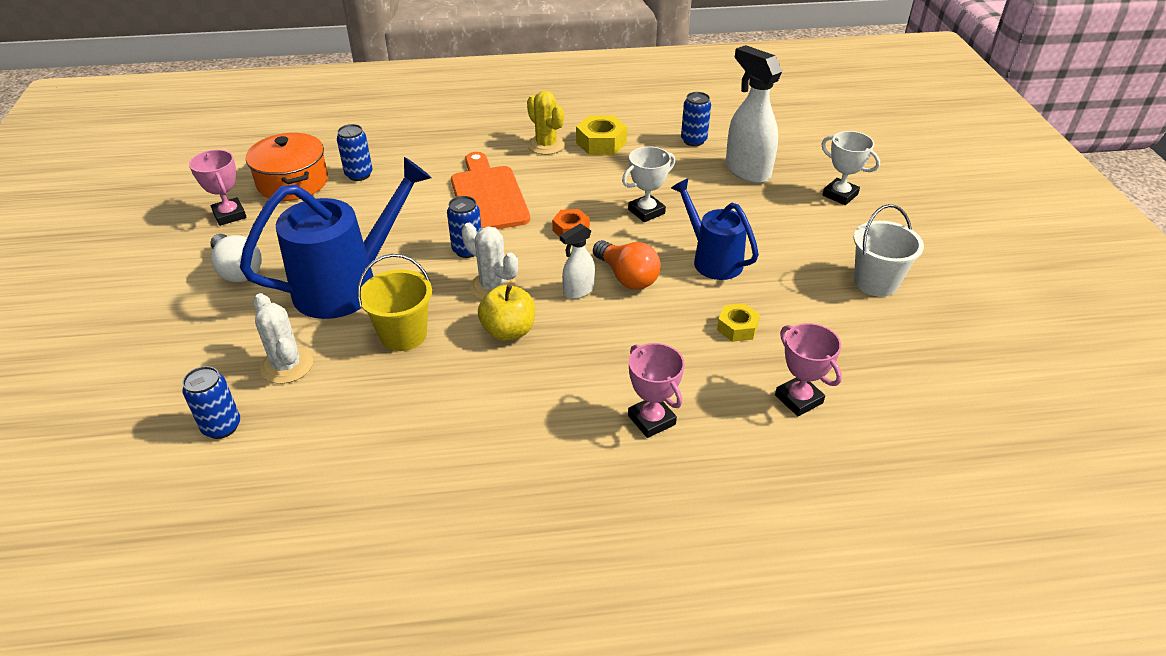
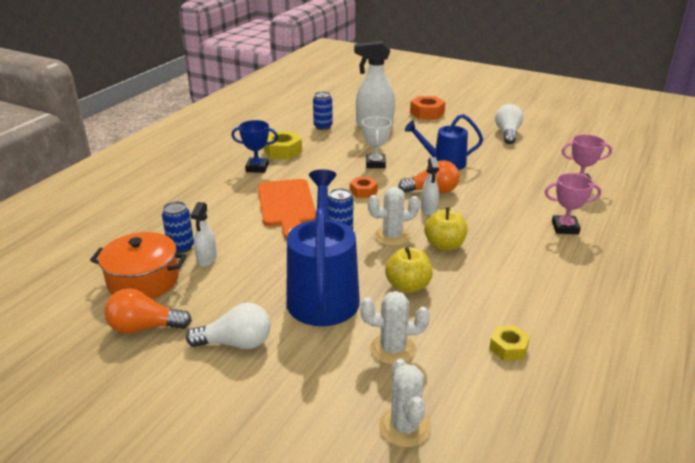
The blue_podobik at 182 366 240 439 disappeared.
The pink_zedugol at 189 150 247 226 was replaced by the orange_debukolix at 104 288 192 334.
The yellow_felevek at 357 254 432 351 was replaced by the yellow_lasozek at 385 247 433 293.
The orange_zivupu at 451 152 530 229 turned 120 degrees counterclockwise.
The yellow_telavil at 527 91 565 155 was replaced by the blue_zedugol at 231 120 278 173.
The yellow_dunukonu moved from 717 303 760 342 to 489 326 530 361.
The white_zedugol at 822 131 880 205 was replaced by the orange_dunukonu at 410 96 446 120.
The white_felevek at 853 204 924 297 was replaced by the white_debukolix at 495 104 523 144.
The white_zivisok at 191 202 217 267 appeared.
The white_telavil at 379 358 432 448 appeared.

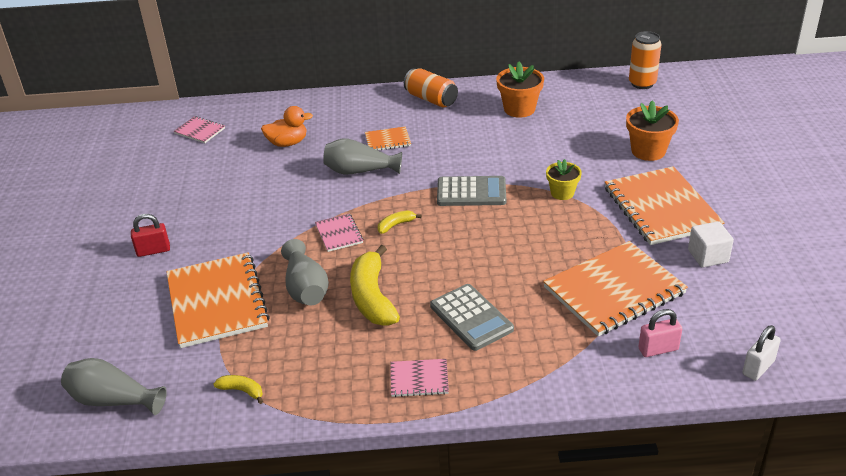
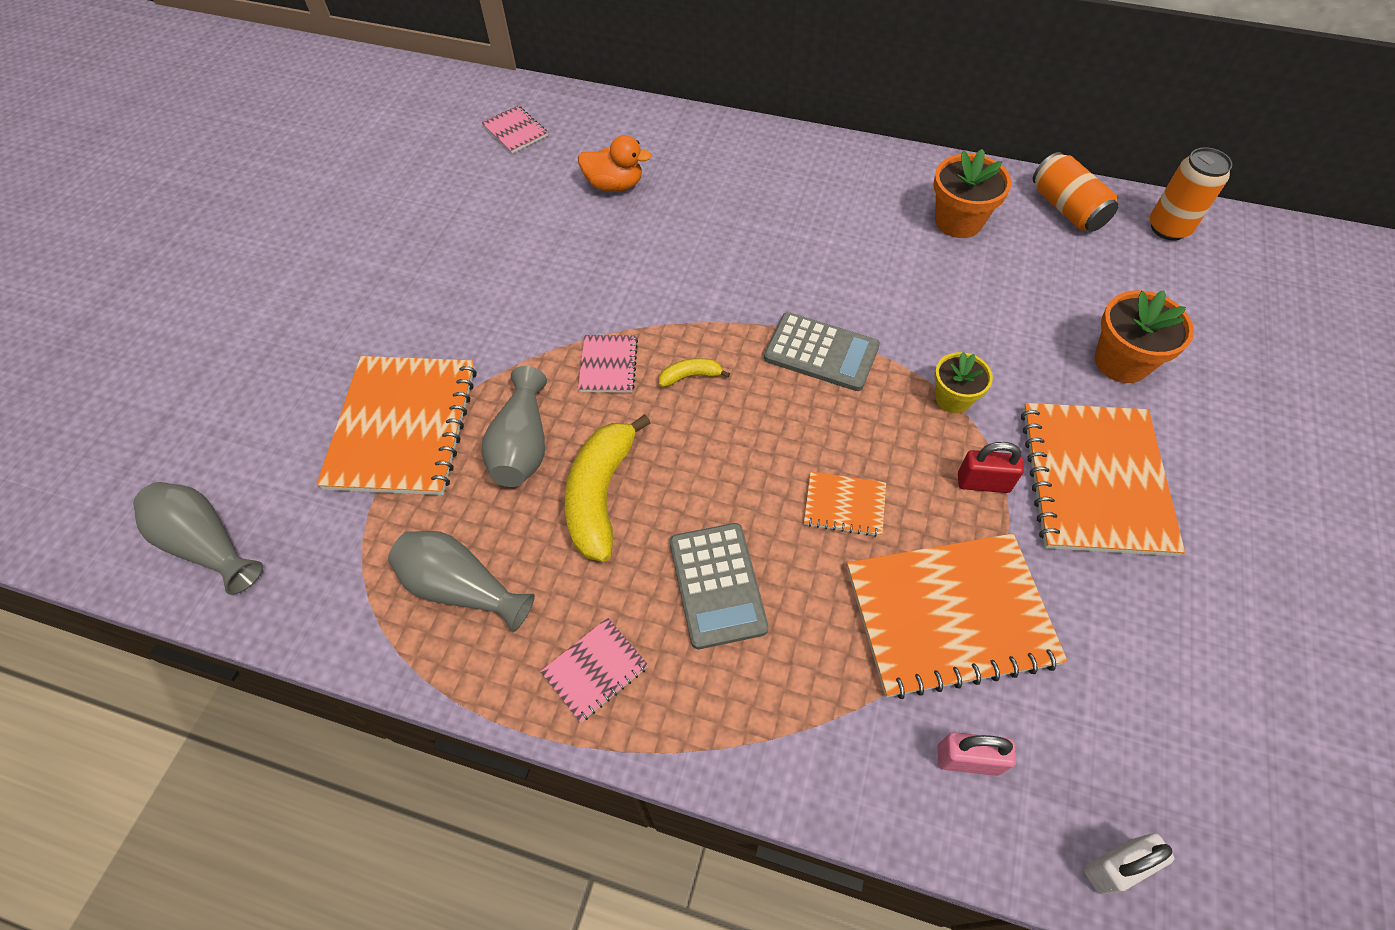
The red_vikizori moved from 131 214 170 257 to 958 442 1024 493.
The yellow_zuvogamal at 213 375 263 404 disappeared.
The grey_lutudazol moved from 323 139 402 175 to 388 531 535 632.
The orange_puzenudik moved from 365 126 411 150 to 804 471 886 537.
The pink_puzenudik at 390 359 449 397 turned 60 degrees counterclockwise.
The orange_podobik moved from 404 68 458 107 to 1033 152 1119 232.
The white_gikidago at 688 221 734 268 disappeared.

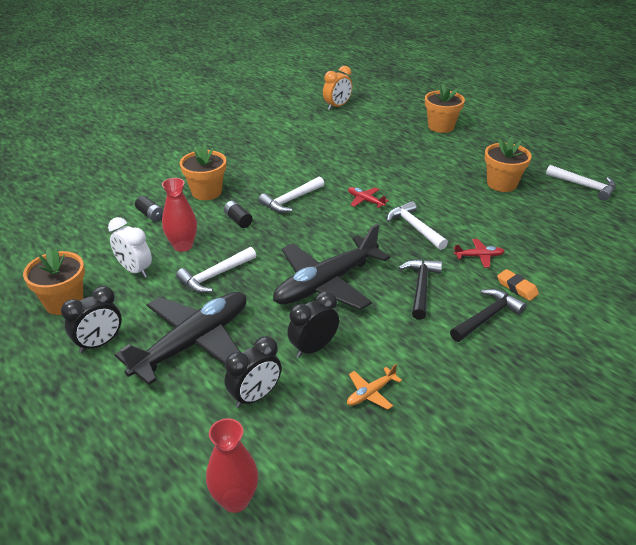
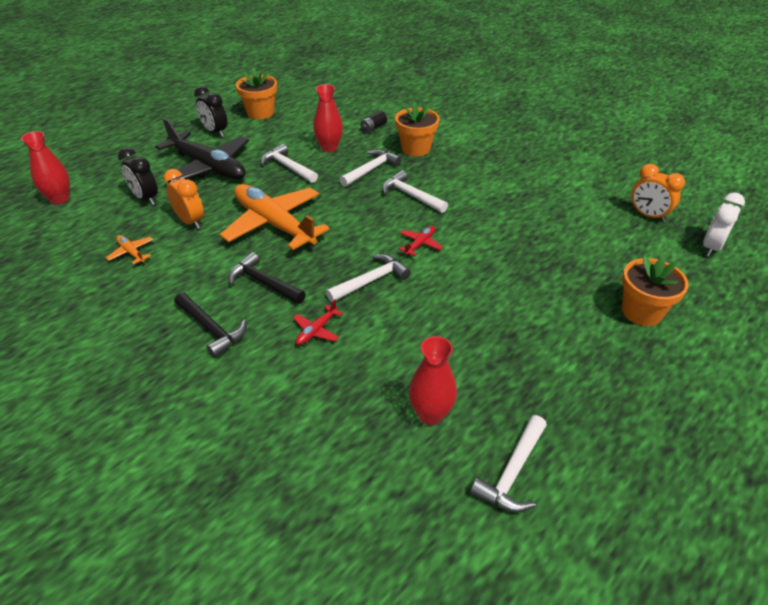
The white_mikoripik moved from 108 217 152 278 to 703 193 745 257.
The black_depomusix at 224 201 253 228 was replaced by the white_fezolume at 339 149 401 187.
The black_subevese at 273 223 390 310 became the orange_subevese at 220 184 330 250.
The black_mikoripik at 288 291 339 358 became the orange_mikoripik at 163 169 204 229.
The black_fezolume at 399 259 442 320 turned 150 degrees counterclockwise.
The red_subevese at 454 239 505 268 turned 45 degrees clockwise.
The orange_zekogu at 485 137 532 192 disappeared.
The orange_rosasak at 497 269 539 301 disappeared.
The red_lutudazol at 409 336 457 425 appeared.

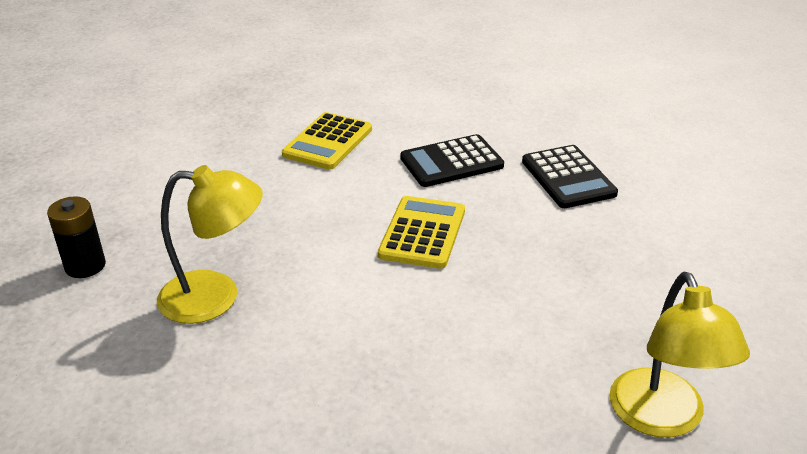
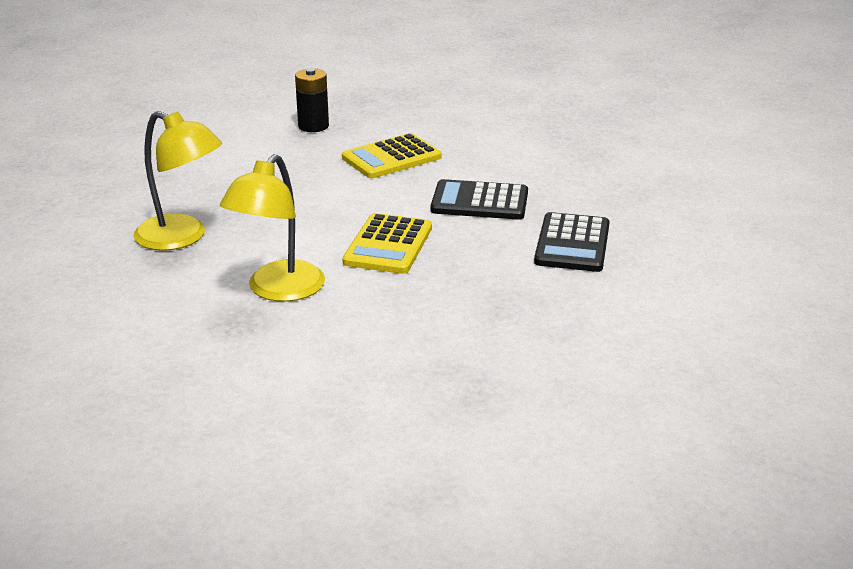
The black_depomusix moved from 47 196 106 278 to 295 68 329 132.
The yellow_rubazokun at 378 196 465 269 turned 150 degrees clockwise.
The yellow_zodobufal moved from 609 272 750 437 to 220 154 325 302.

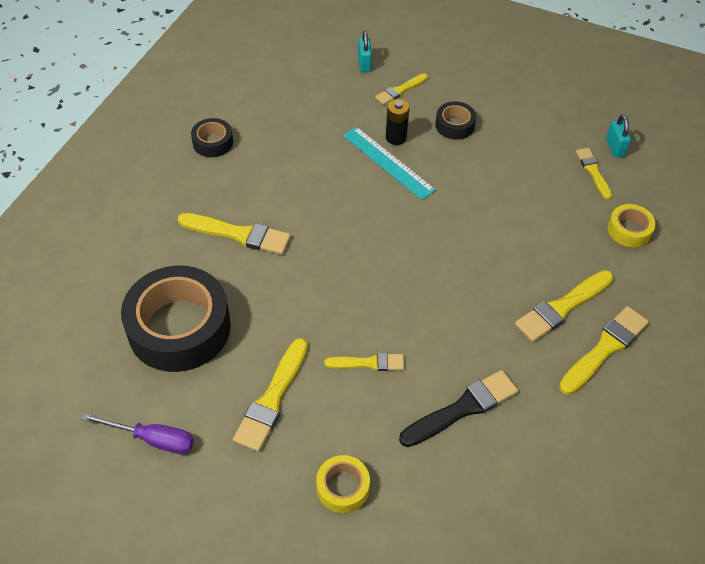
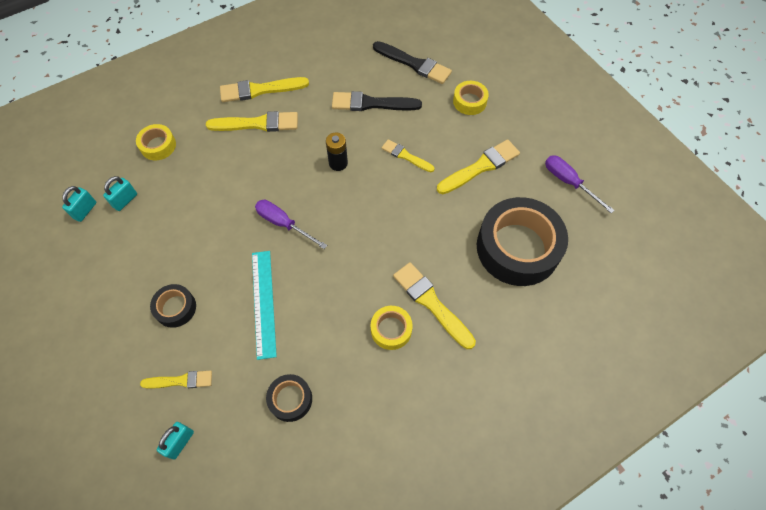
The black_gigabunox moved from 191 118 233 157 to 266 374 312 422.
The black_depomusix moved from 386 99 410 145 to 326 133 348 171.
The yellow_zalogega at 576 148 612 199 was replaced by the turquoise_vikizori at 103 176 137 211.
The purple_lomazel at 255 200 327 249 appeared.
The yellow_gigabunox at 371 306 413 350 appeared.
The black_zalogega at 373 41 452 84 appeared.

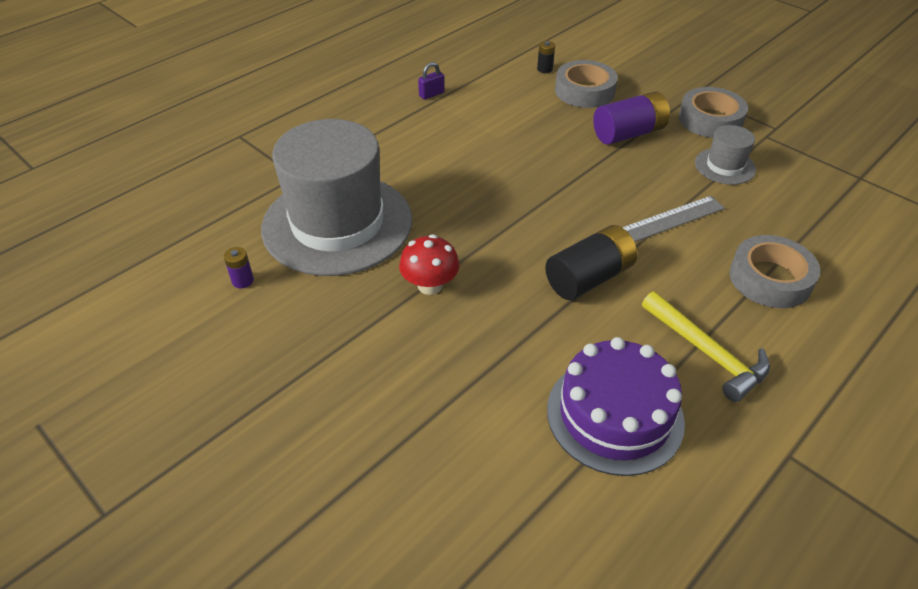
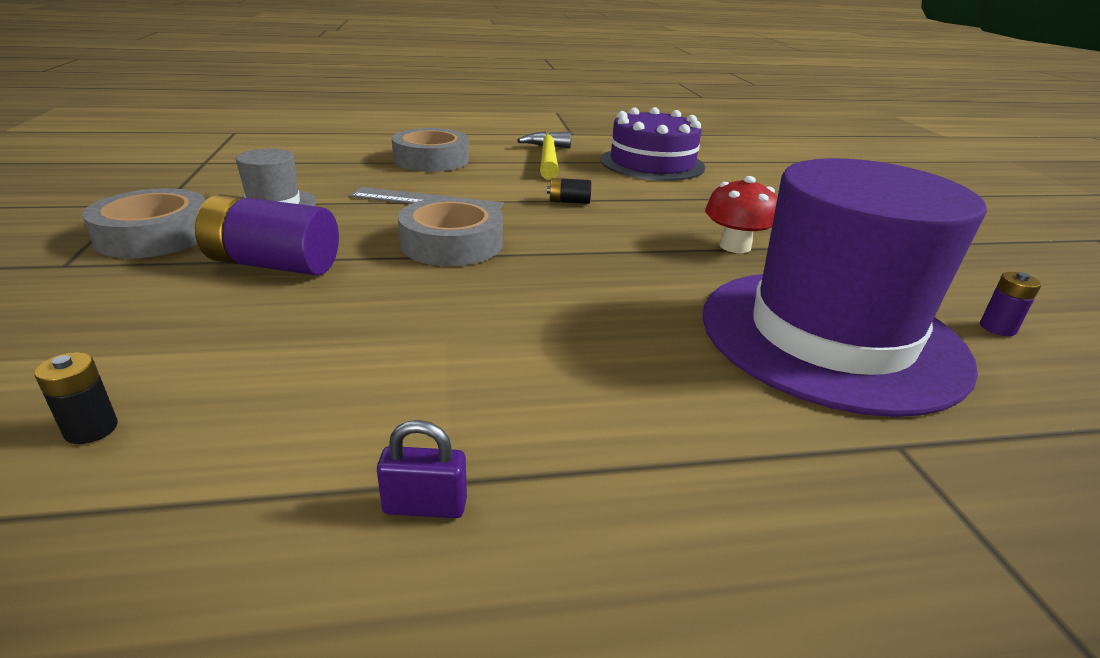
The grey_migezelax at 261 119 412 276 became the purple_migezelax at 702 158 987 417.
The black_depomusix at 545 225 637 300 changed to 0.46 times the size.
The grey_gigabunox moved from 555 60 618 108 to 398 197 503 266.

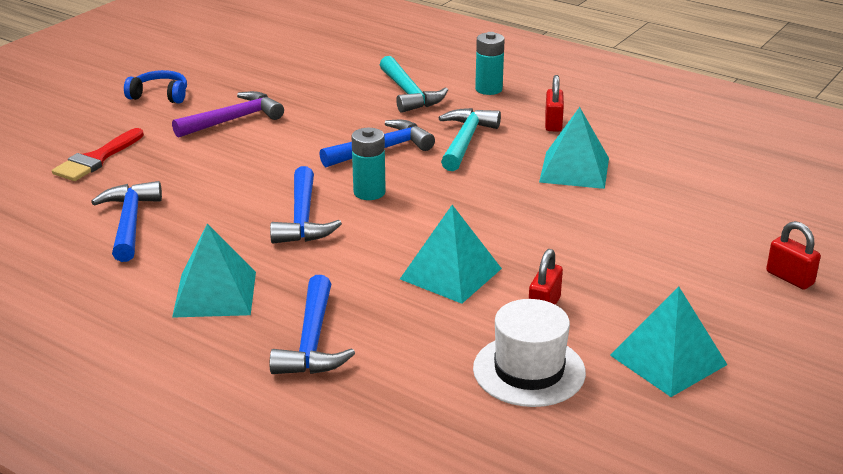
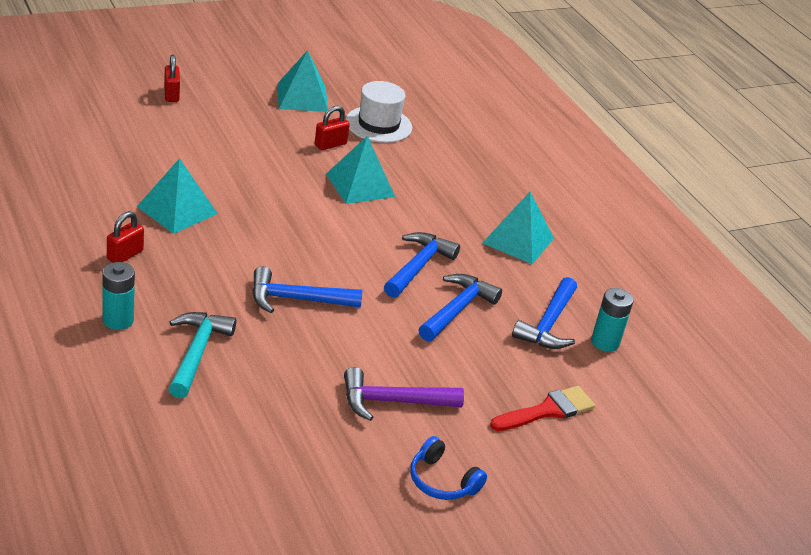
The blue_fezolume moved from 270 275 355 374 to 418 274 502 342.
The turquoise_depomusix moved from 351 128 386 200 to 591 288 634 352.
The turquoise_fezolume at 438 108 501 171 disappeared.

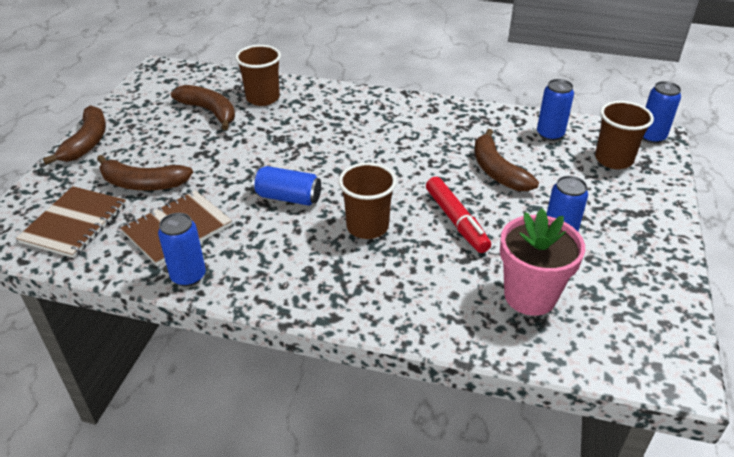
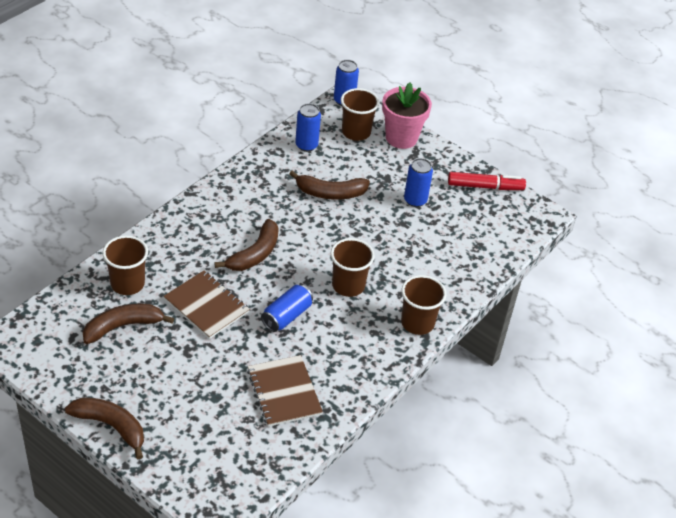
The brown_puzenudik moved from 16 186 126 258 to 164 270 250 339.
The brown_zuvogamal moved from 97 155 193 191 to 215 219 279 271.
The blue_podobik at 158 213 206 287 disappeared.
The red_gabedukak moved from 426 177 491 253 to 448 172 526 190.
The pink_zekogu moved from 500 208 585 316 to 382 83 432 149.
The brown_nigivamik at 401 275 446 335 appeared.

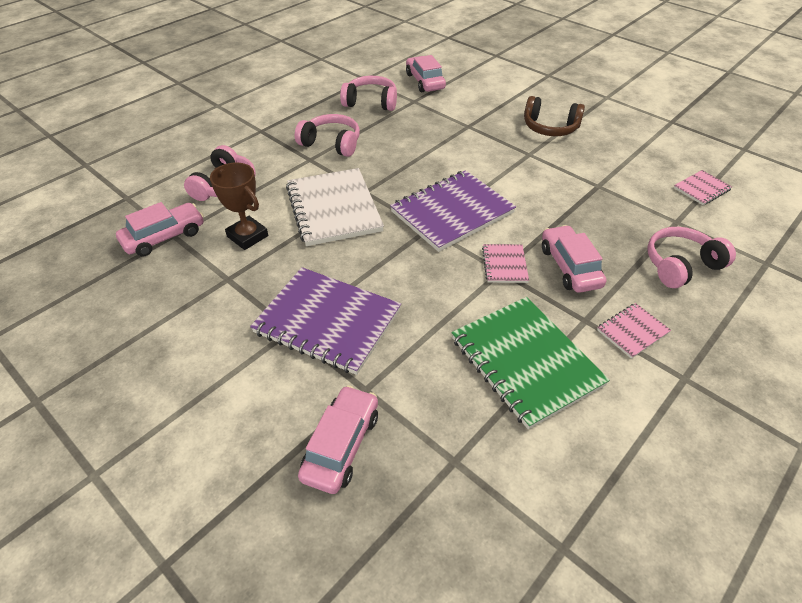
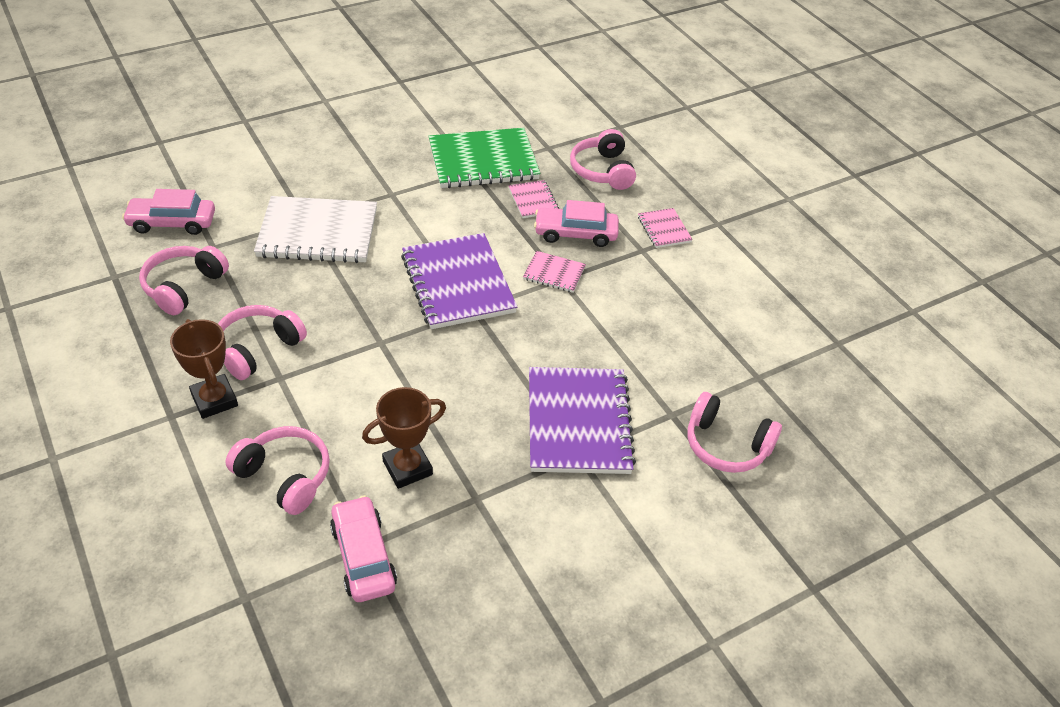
The purple_puzenudik at 250 267 401 375 turned 45 degrees counterclockwise.
The white_puzenudik moved from 286 168 384 246 to 254 196 377 263.
The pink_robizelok at 298 385 378 494 was replaced by the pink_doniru at 688 392 782 473.
The green_puzenudik moved from 452 297 610 429 to 429 128 540 188.
The brown_doniru at 524 96 585 136 disappeared.
The pink_puzenudik moved from 674 170 732 205 to 508 180 559 218.
The brown_zedugol at 170 319 238 419 appeared.

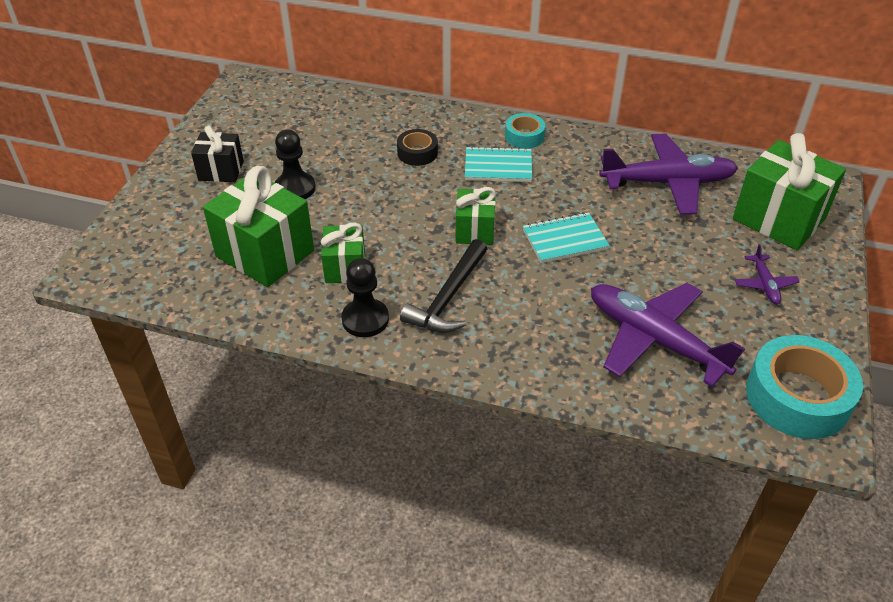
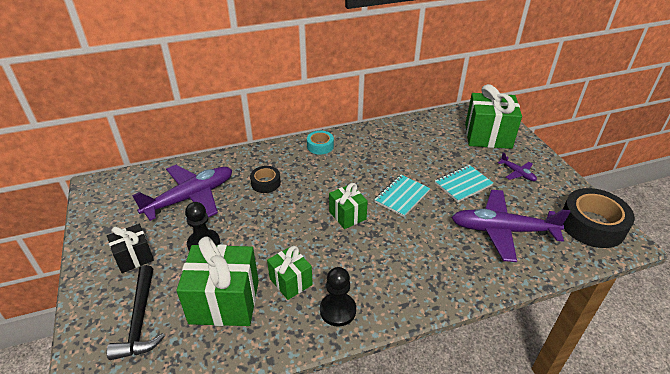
The black_fezolume moved from 400 239 487 333 to 107 265 165 360.
The turquoise_puzenudik moved from 465 146 532 182 to 435 165 493 202.
The purple_subevese moved from 599 133 738 215 to 132 165 232 221.
The turquoise_gigabunox at 746 335 863 439 became the black_gigabunox at 563 188 635 248.

